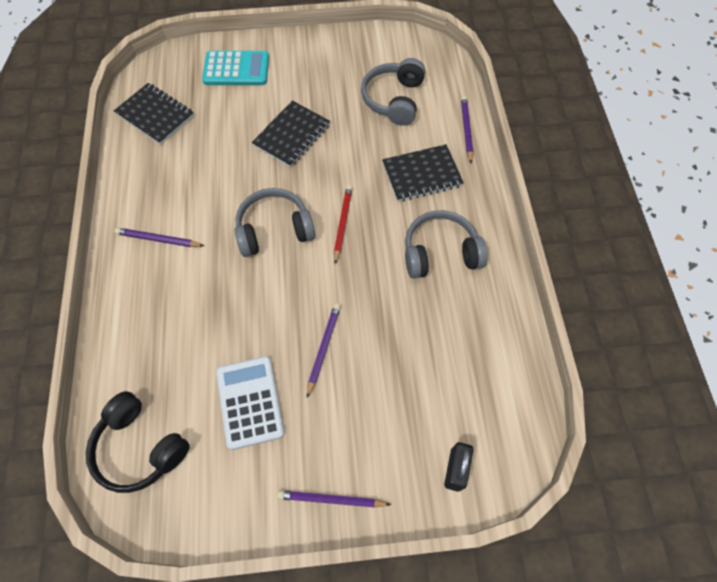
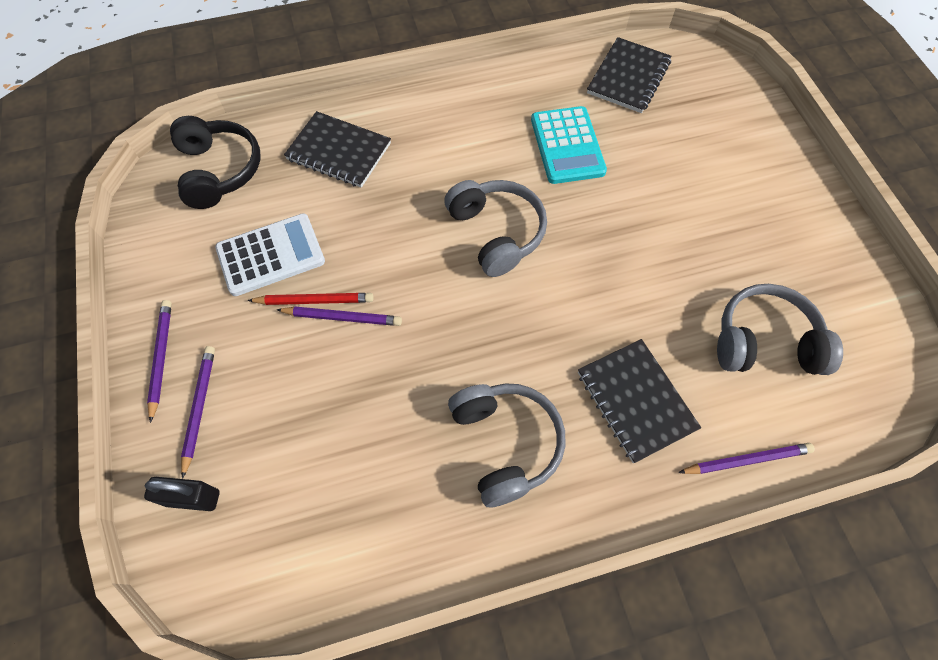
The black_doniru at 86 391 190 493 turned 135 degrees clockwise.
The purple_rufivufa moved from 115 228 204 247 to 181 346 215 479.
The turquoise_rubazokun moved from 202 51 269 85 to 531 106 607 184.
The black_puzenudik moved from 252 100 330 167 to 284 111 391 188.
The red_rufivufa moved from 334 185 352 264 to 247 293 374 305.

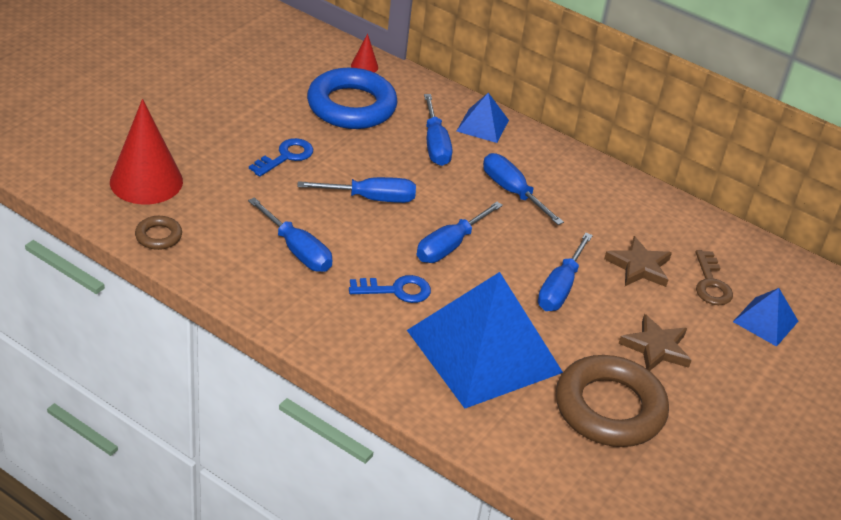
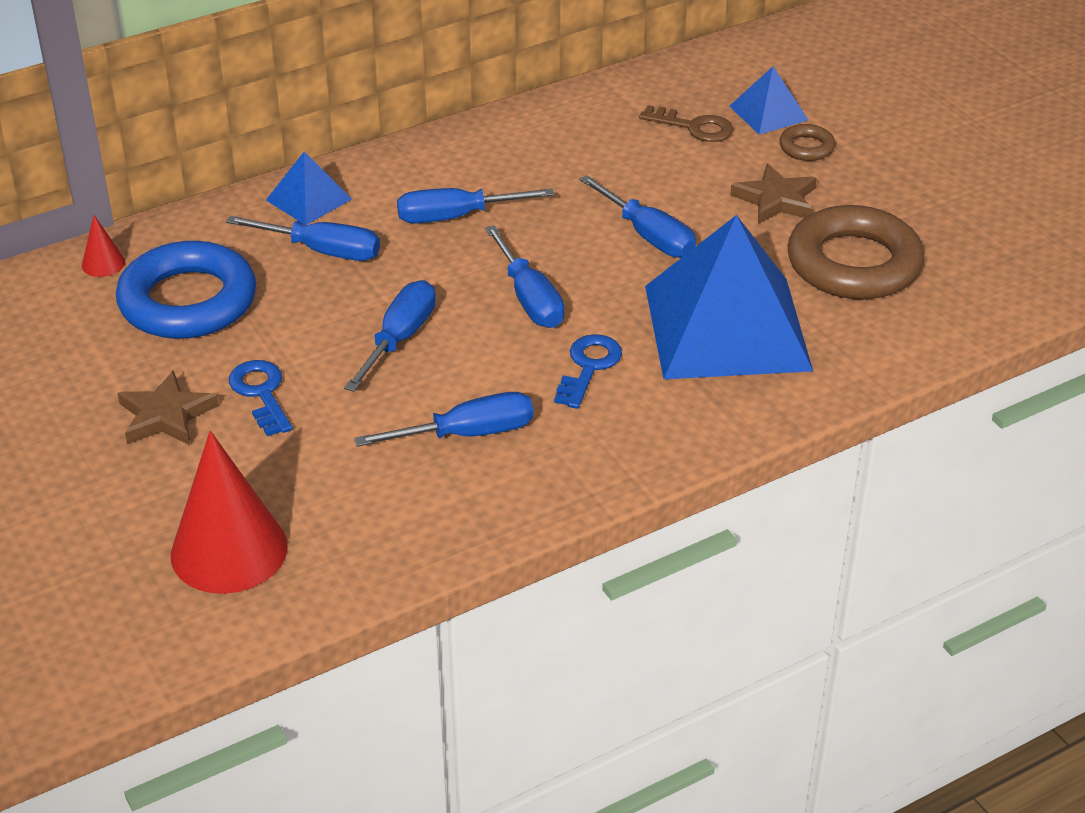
The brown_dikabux moved from 135 216 182 250 to 779 124 835 161.
The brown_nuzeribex moved from 604 236 672 287 to 117 370 219 445.

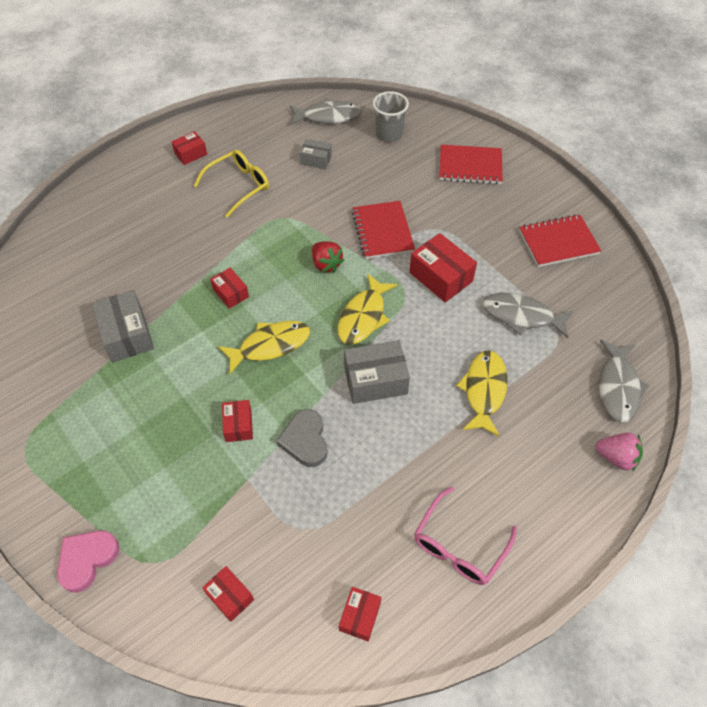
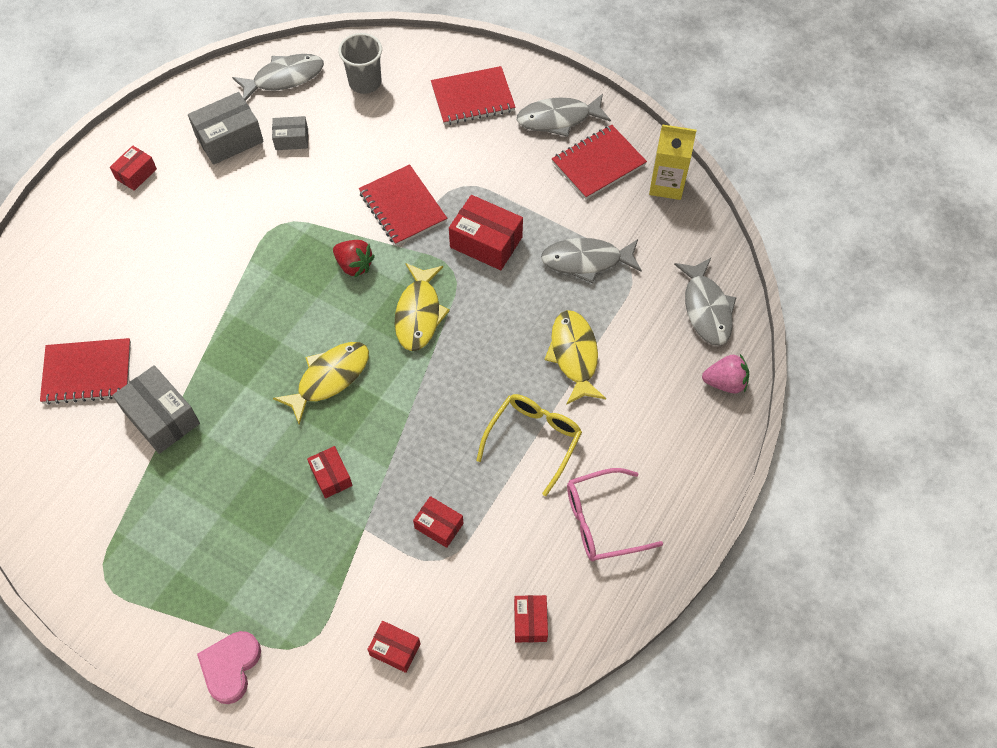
The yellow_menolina moved from 194 150 269 218 to 476 394 582 496.
The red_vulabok moved from 210 268 249 309 to 413 496 463 548.
The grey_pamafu at 276 409 327 467 disappeared.
The grey_vulabok moved from 344 340 410 404 to 188 92 264 165.
The pink_menolina at 414 487 517 585 turned 60 degrees clockwise.
The red_puzenudik at 40 338 131 405 appeared.
The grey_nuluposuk at 517 94 611 137 appeared.
The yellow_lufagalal at 649 124 696 200 appeared.

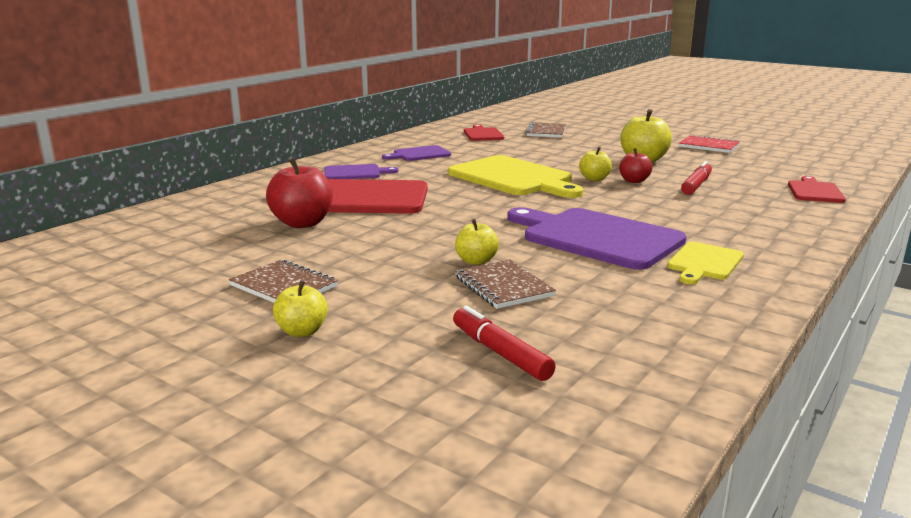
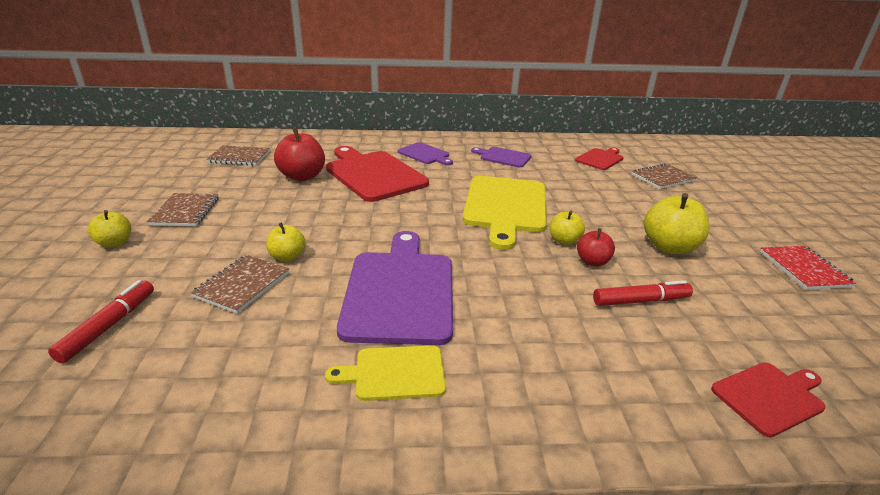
The brown_puzenudik at 207 145 270 166 appeared.

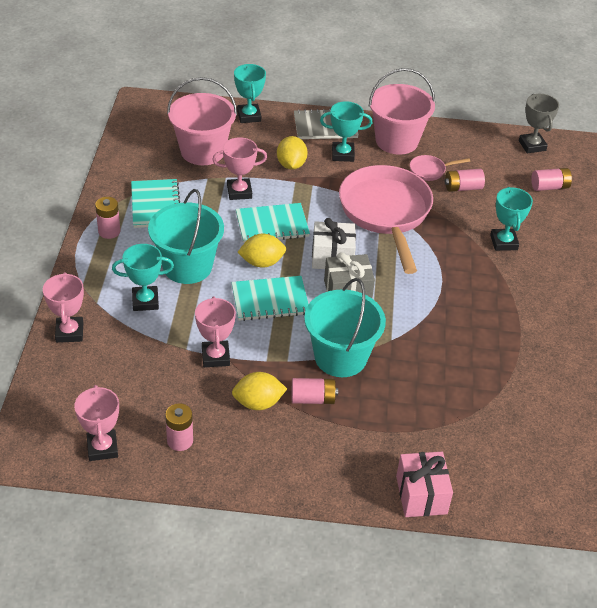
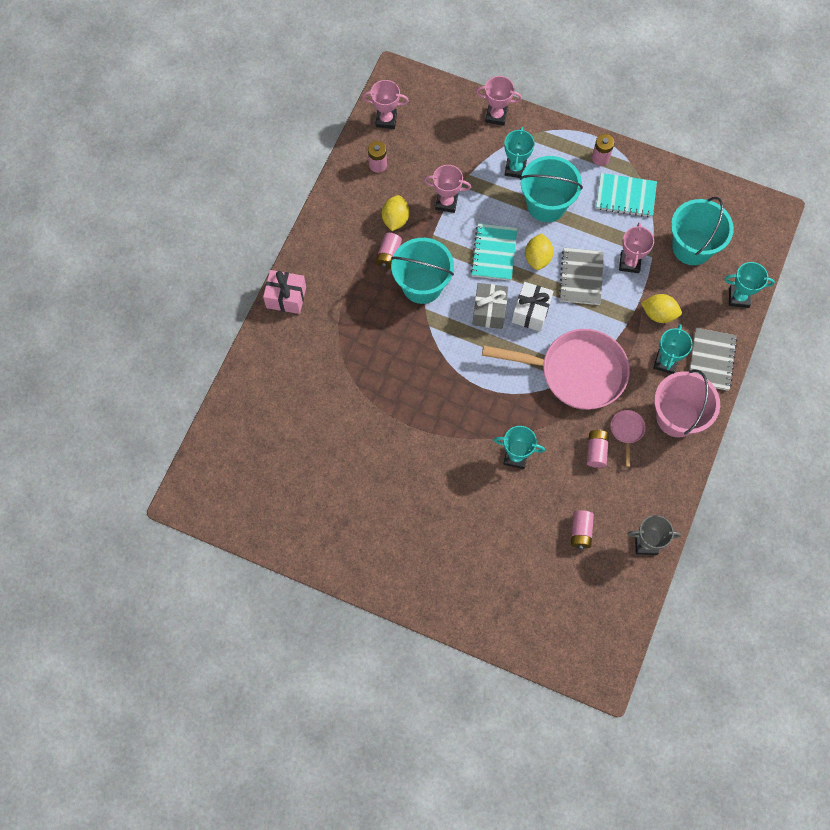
The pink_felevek at 167 77 237 165 became the turquoise_felevek at 671 197 734 265.
The turquoise_puzenudik at 236 203 310 243 became the grey_puzenudik at 559 248 604 305.

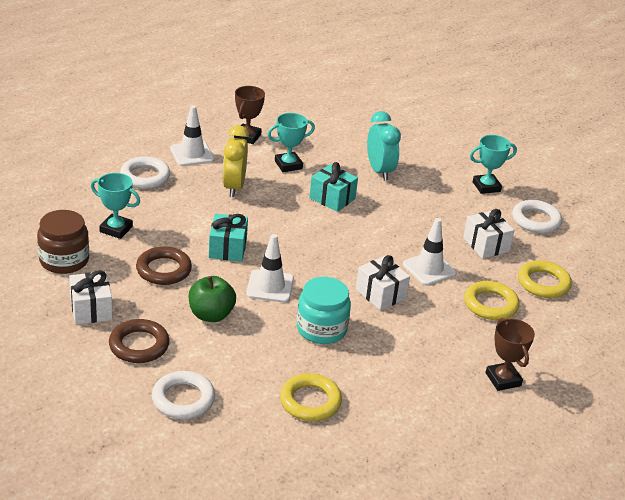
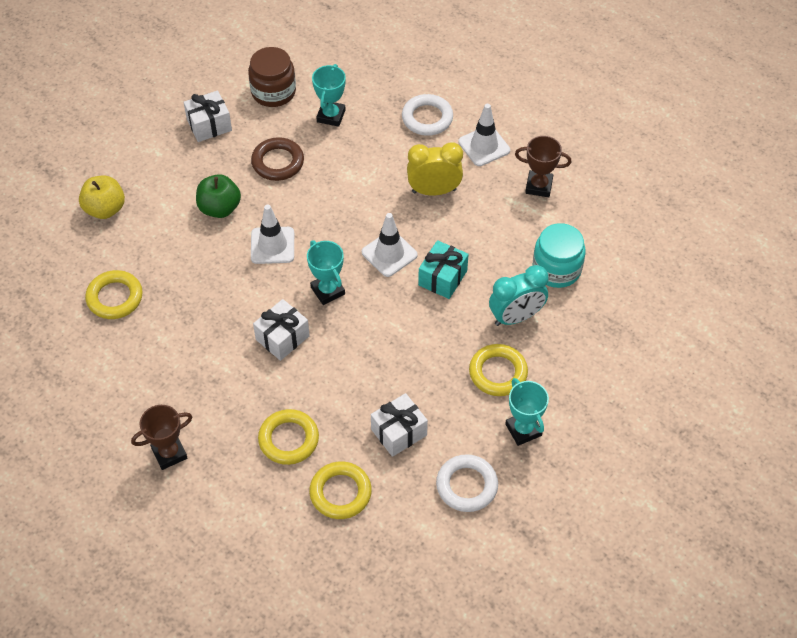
The brown_dikabux at 109 319 170 363 disappeared.
The white_dikabux at 152 371 215 419 was replaced by the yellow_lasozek at 79 176 125 219.
The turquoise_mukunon at 209 213 248 262 disappeared.
The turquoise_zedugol moved from 267 113 315 172 to 307 240 345 305.
The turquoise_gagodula moved from 297 277 351 344 to 532 223 586 288.
The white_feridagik moved from 403 218 457 286 to 362 213 418 277.
The yellow_dikabux at 469 344 528 396 appeared.

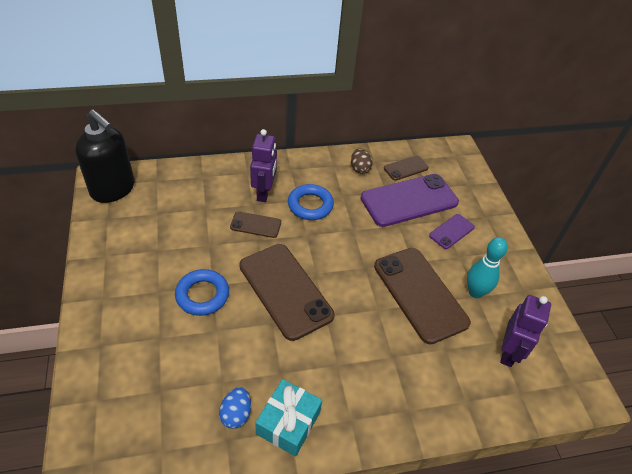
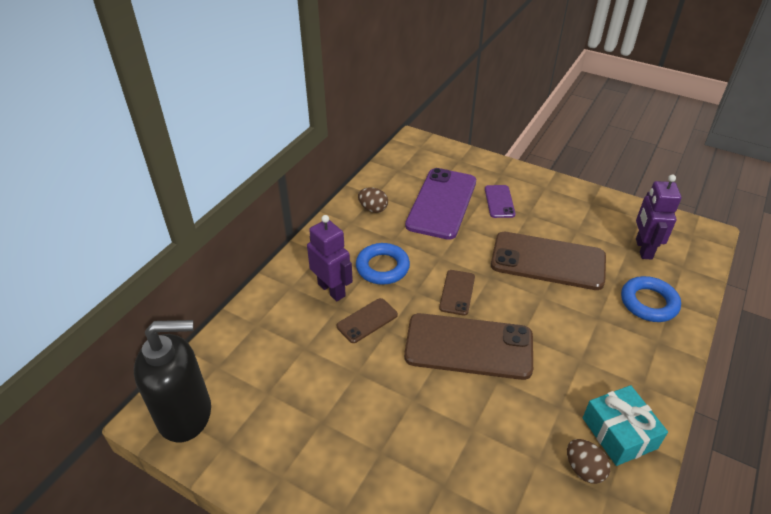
The blue_dikabux moved from 175 269 229 316 to 621 276 681 322.
The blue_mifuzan at 219 387 251 429 became the brown_mifuzan at 567 439 611 484.
The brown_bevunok moved from 384 156 429 181 to 439 270 475 316.
The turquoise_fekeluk at 467 237 508 298 disappeared.
The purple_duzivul at 500 295 551 367 turned 150 degrees counterclockwise.

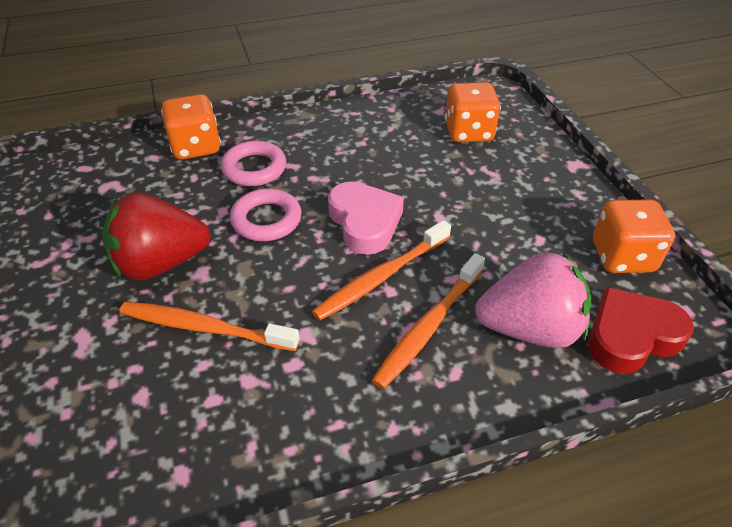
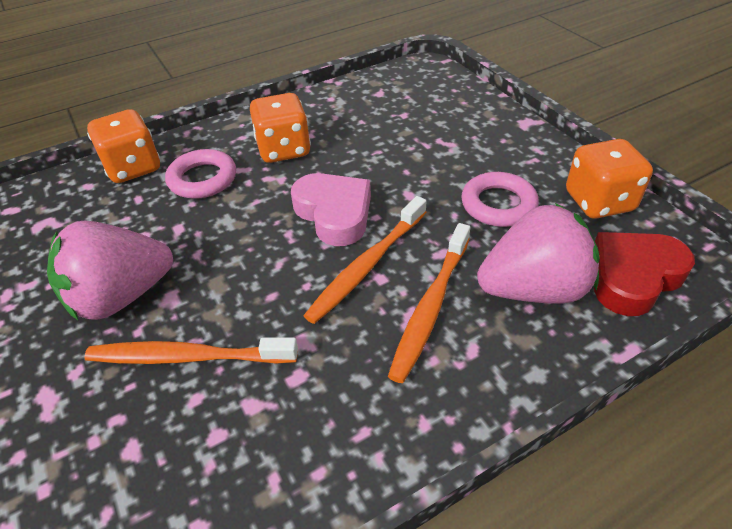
The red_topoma at 102 193 211 280 became the pink_topoma at 47 221 173 321.
The pink_dikabux moved from 230 188 302 241 to 461 172 539 227.
The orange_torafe moved from 445 82 501 142 to 250 93 311 163.

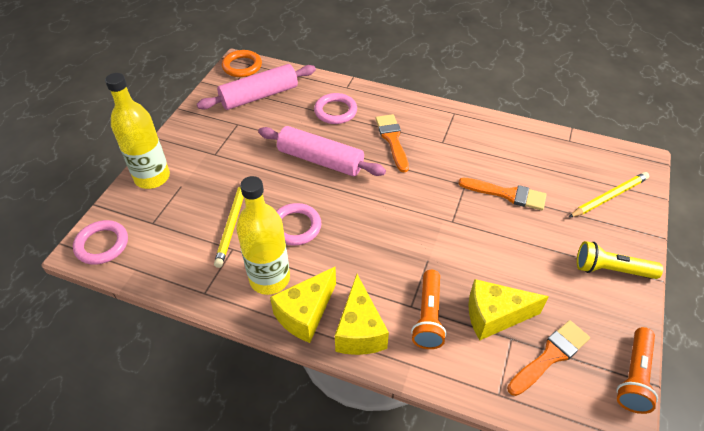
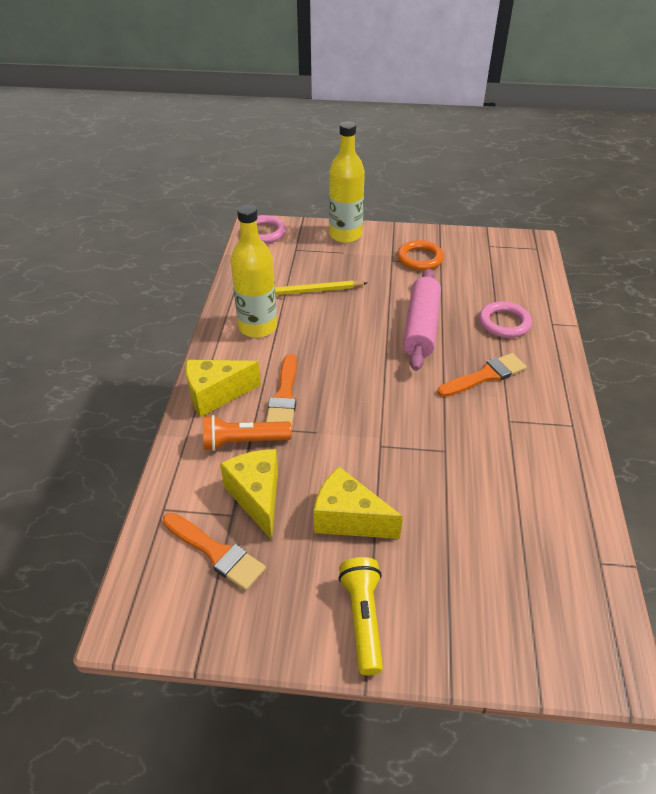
The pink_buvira at 197 64 316 110 disappeared.
The orange_dikabux moved from 222 50 262 77 to 397 240 444 271.
The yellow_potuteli moved from 270 267 336 343 to 314 467 403 539.
The pink_dikabux at 276 203 321 246 disappeared.
The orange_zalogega moved from 458 177 547 210 to 266 354 297 427.
The yellow_rufivufa at 568 172 649 218 disappeared.
The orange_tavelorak at 616 327 658 414 disappeared.

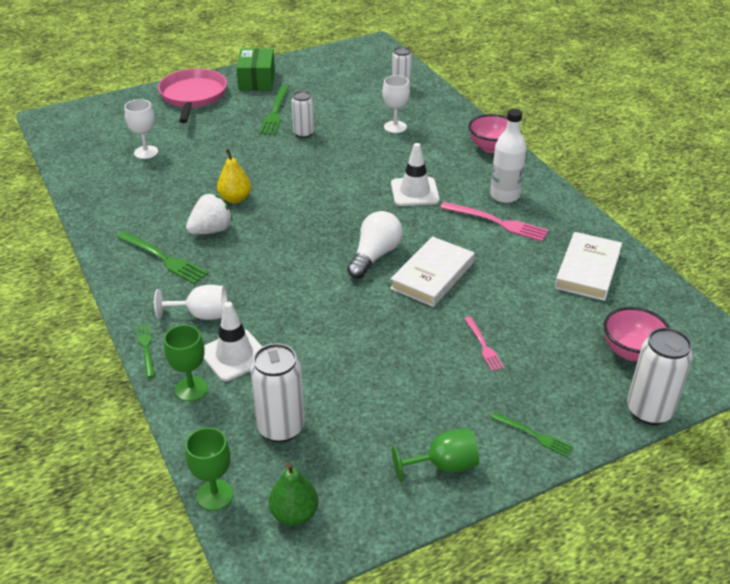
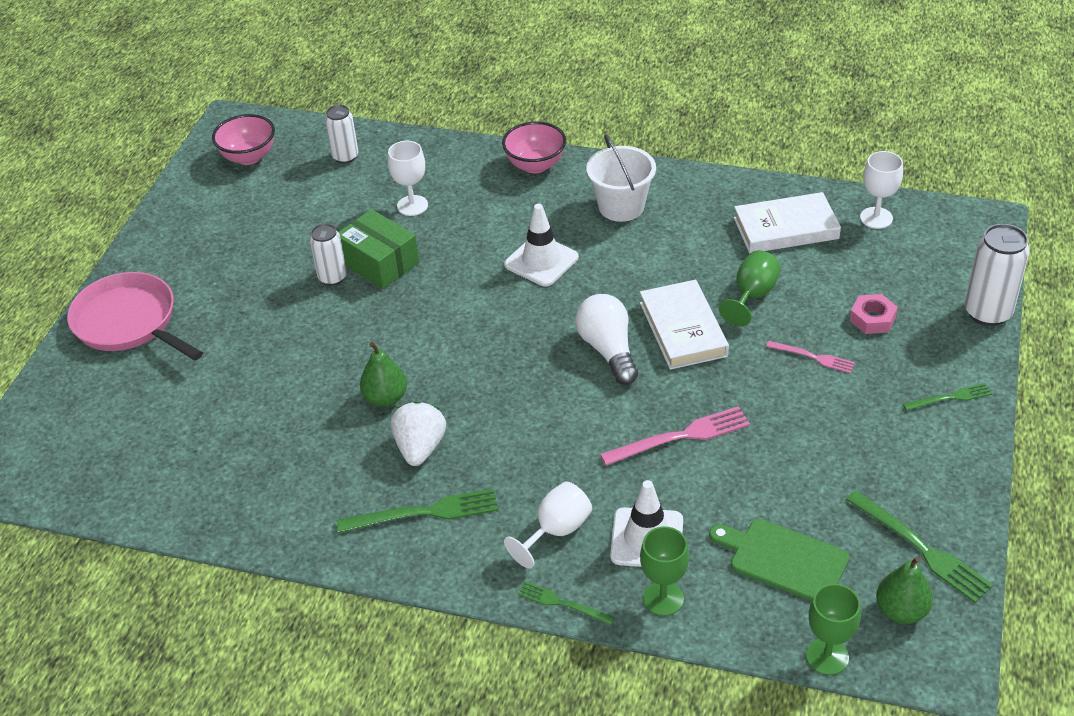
The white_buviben moved from 125 99 158 159 to 860 151 903 229.
The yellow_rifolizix at 217 149 251 203 became the green_rifolizix at 360 342 407 407.
The green_vulabok moved from 236 48 275 90 to 338 209 419 289.
The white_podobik at 250 343 305 443 was replaced by the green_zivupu at 709 519 849 601.
The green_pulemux moved from 259 85 289 135 to 846 490 993 603.
The green_buviben moved from 392 428 479 482 to 719 250 781 326.
The pink_pulemux moved from 440 202 549 241 to 600 406 750 466.
The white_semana at 490 109 527 203 was replaced by the white_felevek at 586 134 656 222.
The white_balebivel at 555 232 622 301 turned 75 degrees counterclockwise.
The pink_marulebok moved from 604 307 670 361 to 212 114 275 165.
The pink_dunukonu at 850 294 898 334 appeared.

